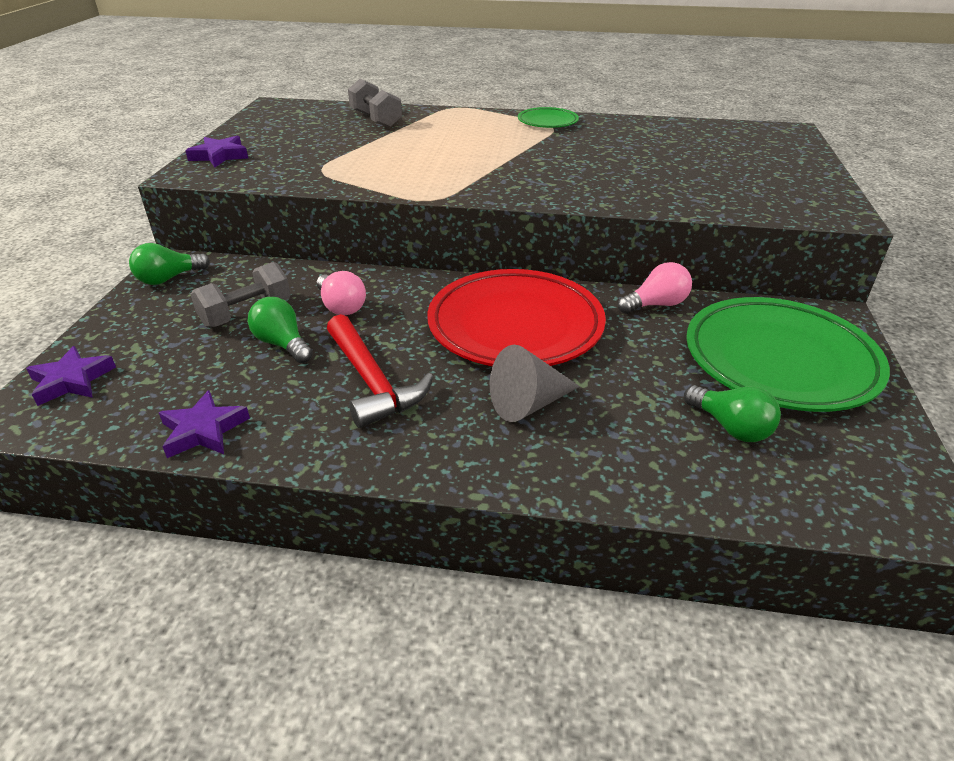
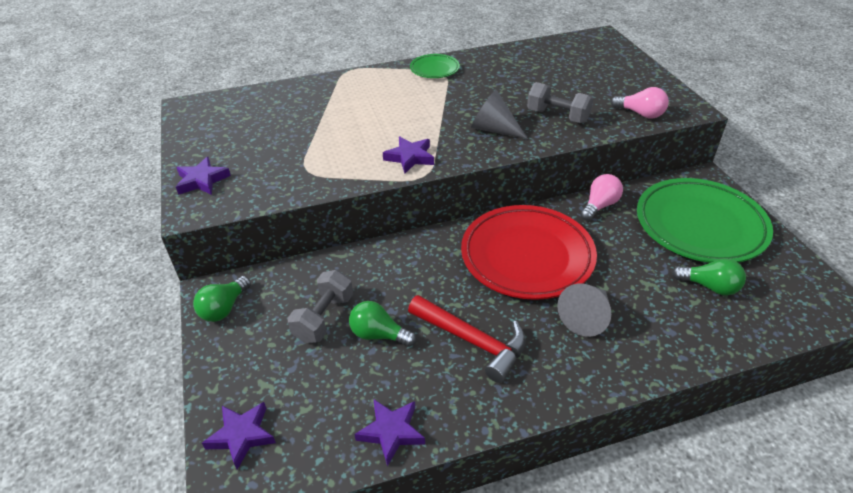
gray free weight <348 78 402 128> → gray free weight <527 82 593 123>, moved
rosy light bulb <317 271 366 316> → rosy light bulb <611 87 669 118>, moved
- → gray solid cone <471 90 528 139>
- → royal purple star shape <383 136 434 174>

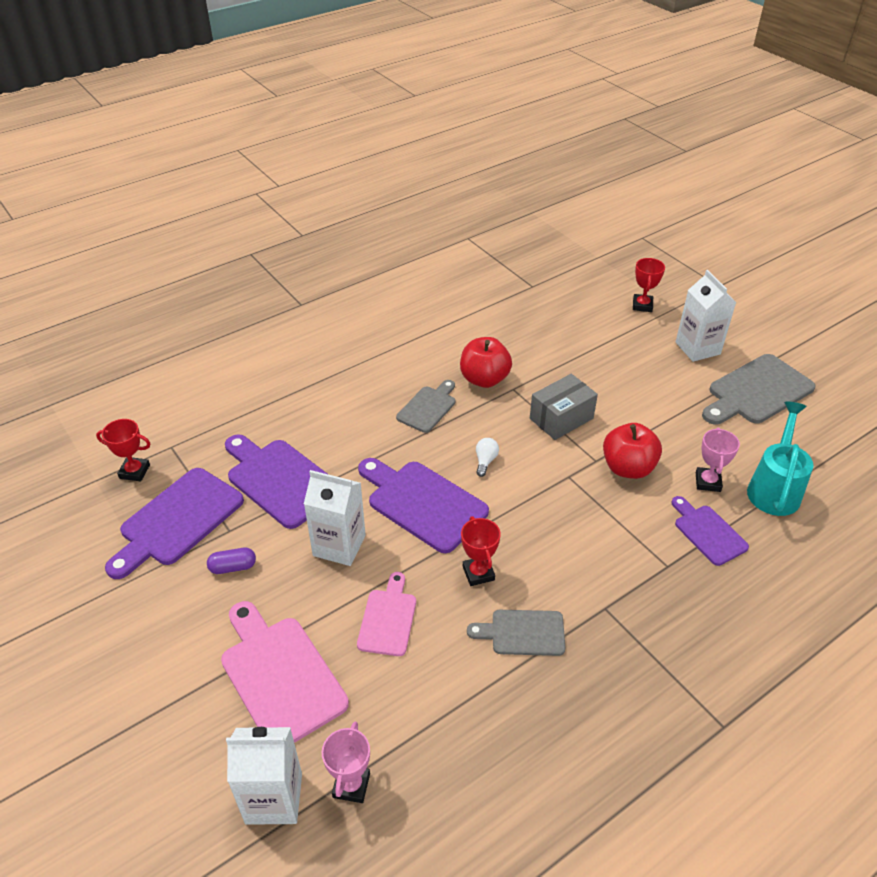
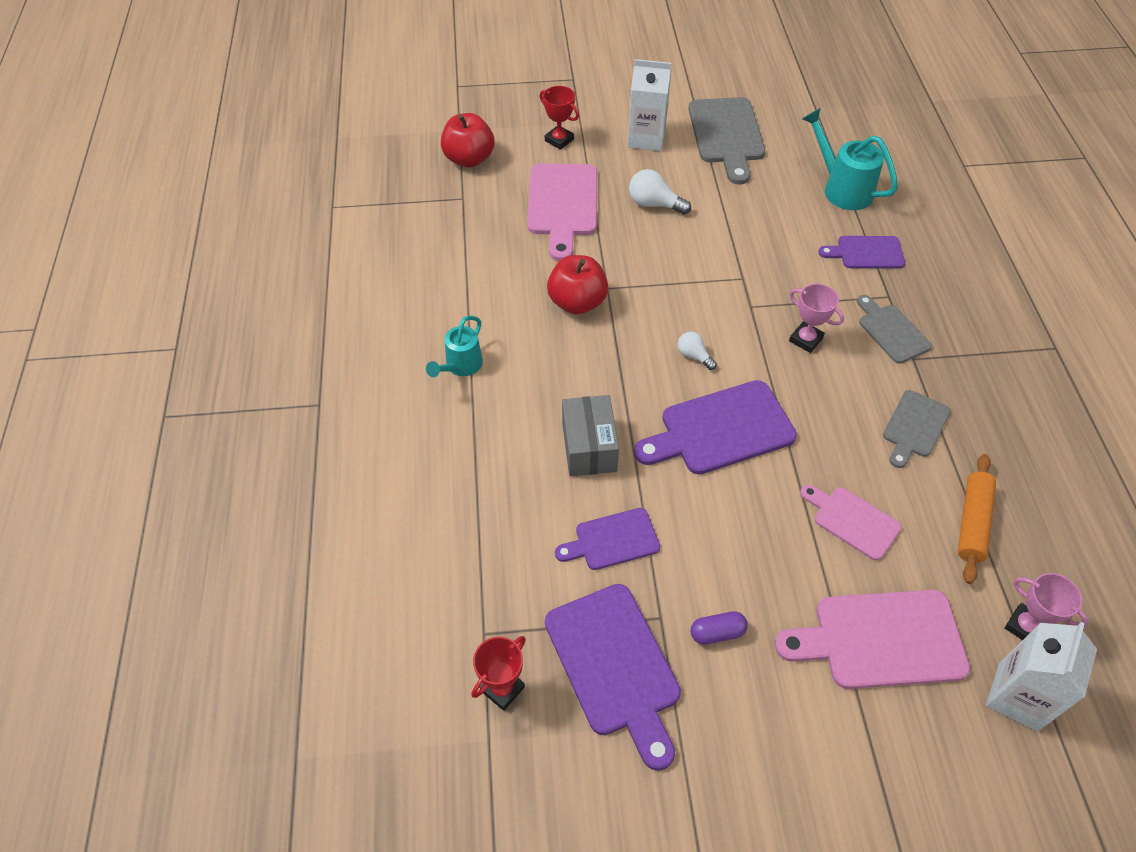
gray box <530 374 598 440> → gray box <562 395 619 476>, moved
gray chopping board <396 380 455 433> → gray chopping board <857 295 932 364>, moved
crimson apple fruit <603 423 662 479> → crimson apple fruit <441 113 495 168>, moved
rosy trophy <696 428 740 492> → rosy trophy <789 283 844 353>, moved
royal purple chopping board <225 434 329 529> → royal purple chopping board <555 508 660 570>, x0.59
white milk carton <304 470 366 566> → -
crimson trophy <461 516 501 586> → -
royal purple capsule <207 548 256 574> → royal purple capsule <690 611 748 645>, 60 degrees clockwise
- → rosy chopping board <527 164 597 261>
- → white light bulb <629 169 691 215>
- → aqua watering pot <426 316 483 377>
- → orange-coloured rolling pin <958 454 996 584>

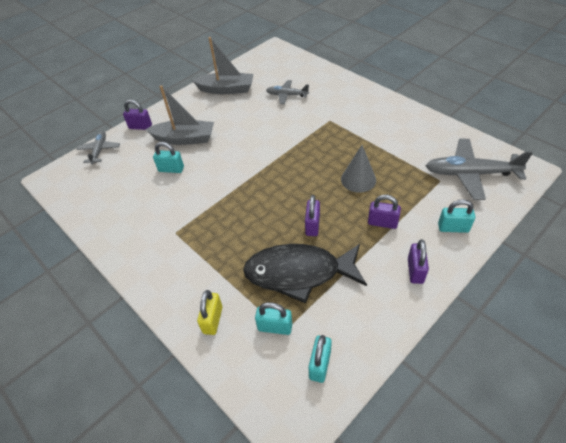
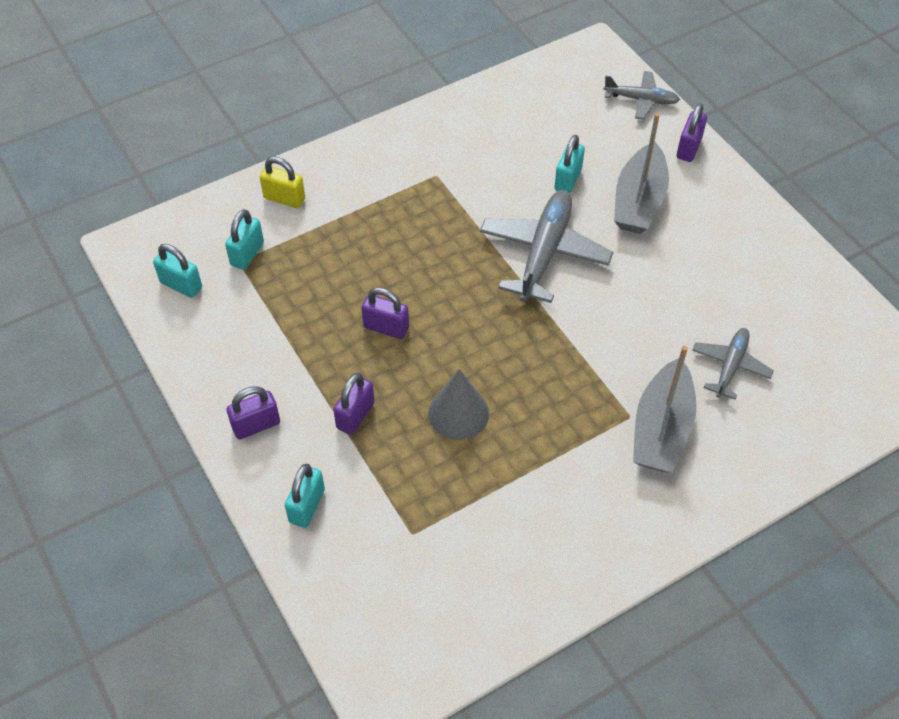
gray boat <192 37 253 94> → gray boat <633 346 697 473>, moved
gray aeroplane <426 139 533 200> → gray aeroplane <480 190 613 303>, moved
royal purple padlock <408 240 429 284> → royal purple padlock <227 386 280 440>, 45 degrees counterclockwise
jet-black toy fish <243 244 367 304> → -

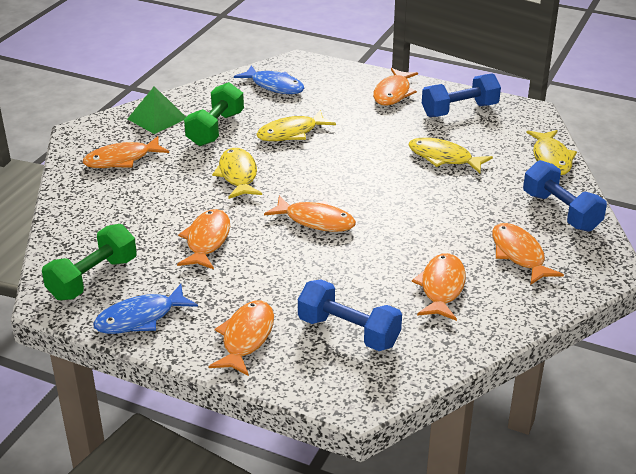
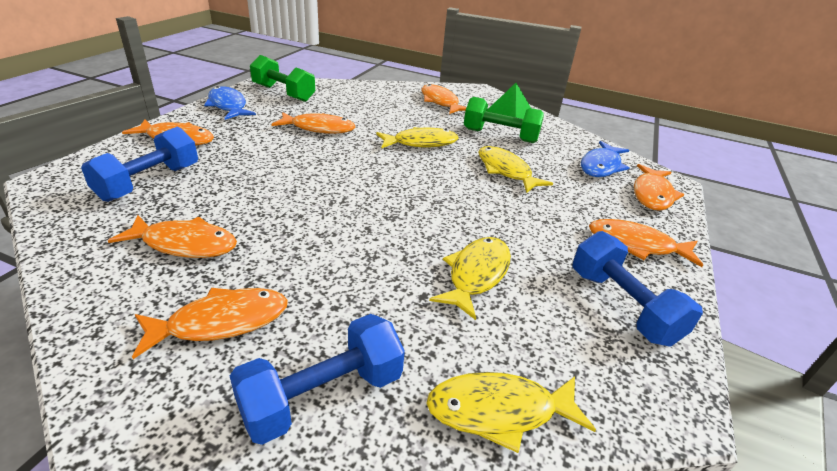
orange-coloured toy fish <264 196 356 232> → orange-coloured toy fish <634 164 684 211>, moved

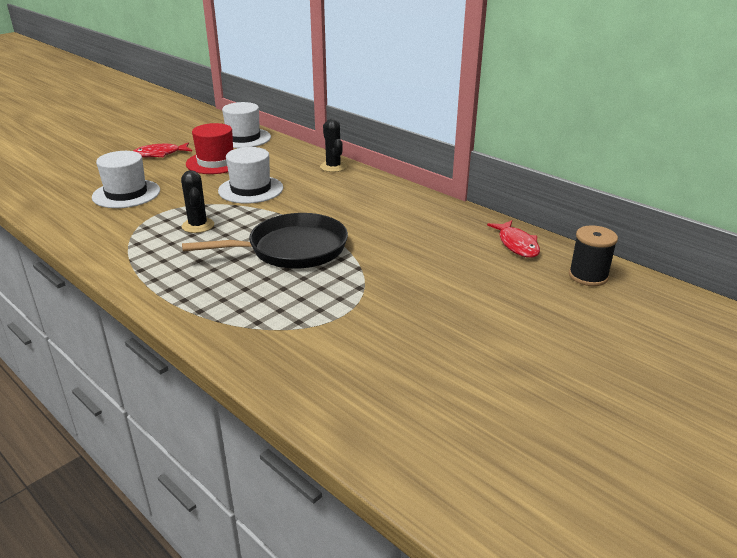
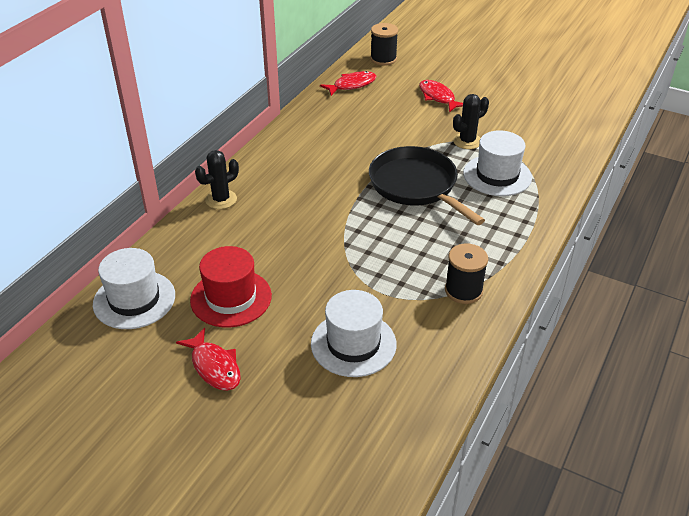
white top hat <218 147 283 204> → white top hat <463 130 532 196>, moved
jet-black saguaro cactus <181 170 214 233> → jet-black saguaro cactus <453 94 489 149>, moved
- → crimson toy fish <419 80 463 112>
- → jet-black spool <445 244 488 304>

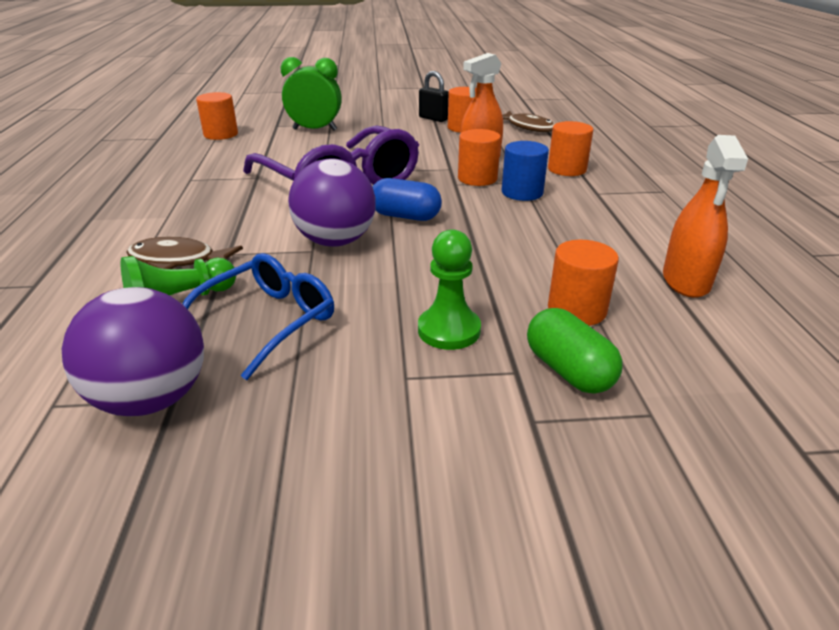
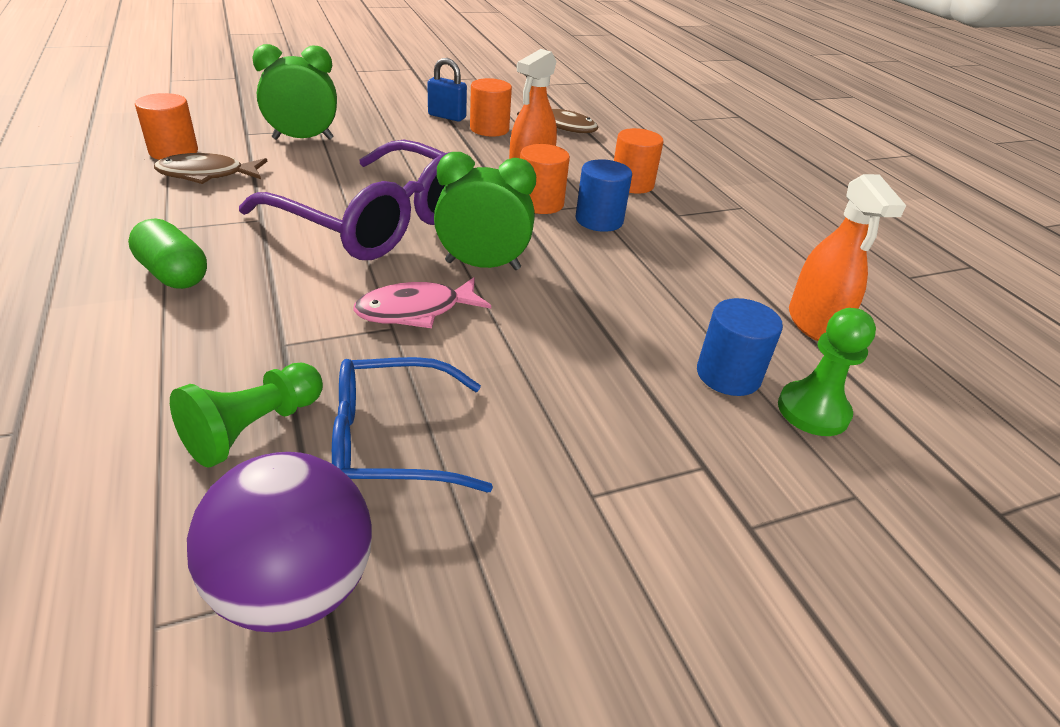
jet-black padlock <419 71 449 122> → cobalt padlock <427 58 467 121>
royal purple play ball <288 159 376 247> → rosy toy fish <353 277 491 328>
cobalt capsule <372 178 442 221> → emerald clock <434 152 536 270>
emerald chess pawn <418 229 481 350> → emerald chess pawn <778 308 876 436>, moved
dark brown toy fish <126 237 243 269> → dark brown toy fish <154 153 267 184>, moved
orange-coloured cylinder shape <548 240 619 326> → cobalt cylinder shape <697 298 783 396>
cobalt spectacles <182 253 334 380> → cobalt spectacles <332 357 493 493>, 120 degrees counterclockwise
emerald capsule <527 308 622 394> → emerald capsule <128 218 207 289>, moved

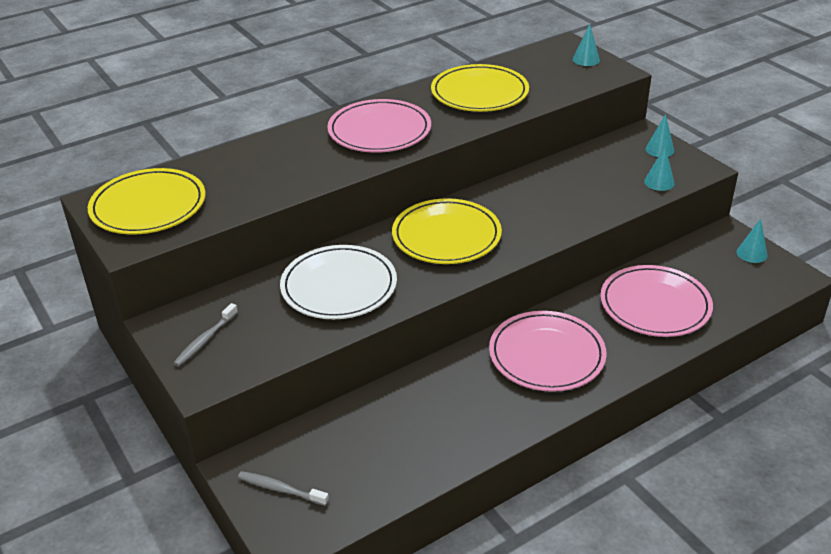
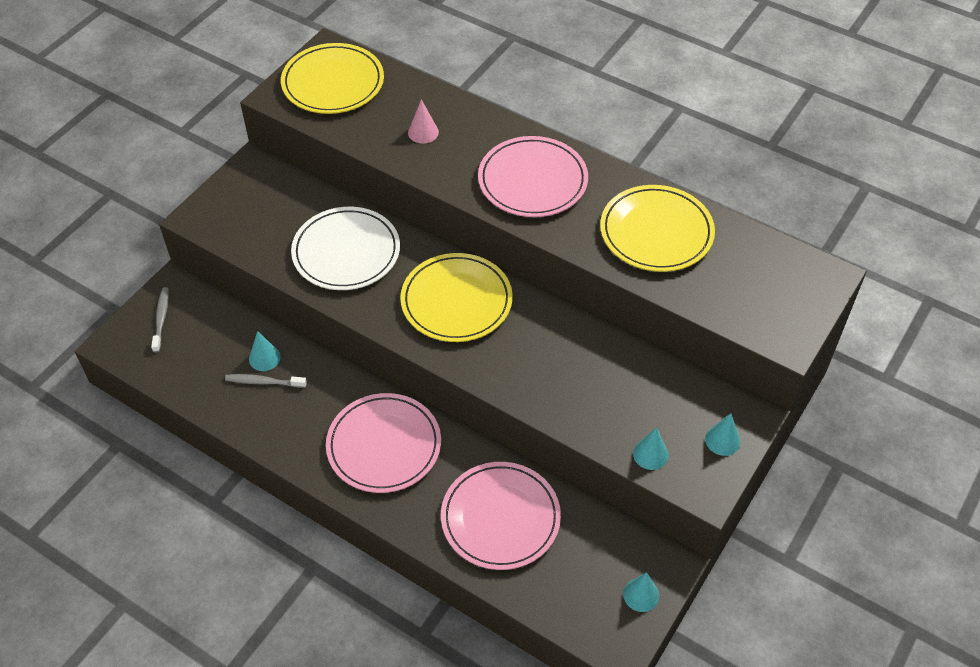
aqua solid cone <573 24 600 66> → aqua solid cone <249 331 281 371>, moved
gray toothbrush <174 303 238 366> → gray toothbrush <225 374 307 388>, moved
- → rosy solid cone <408 99 439 144>

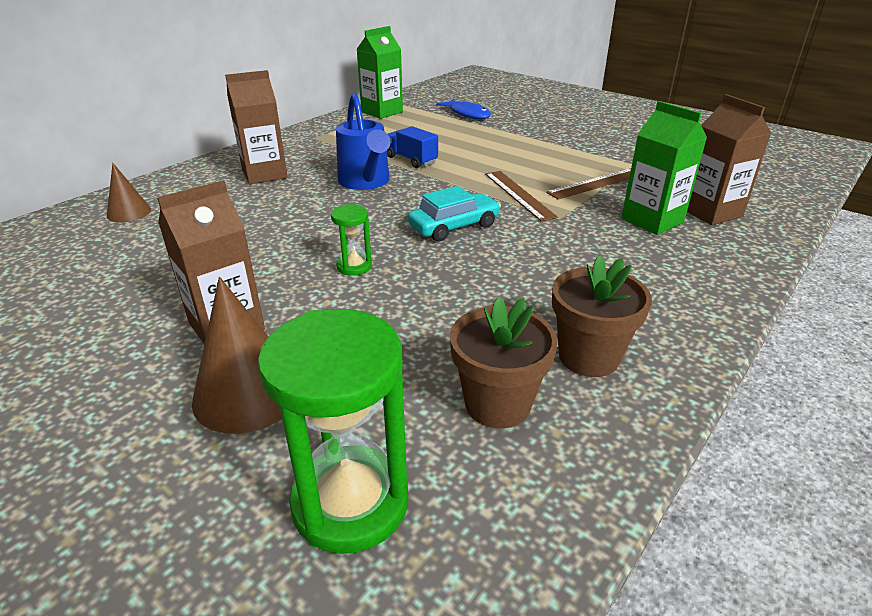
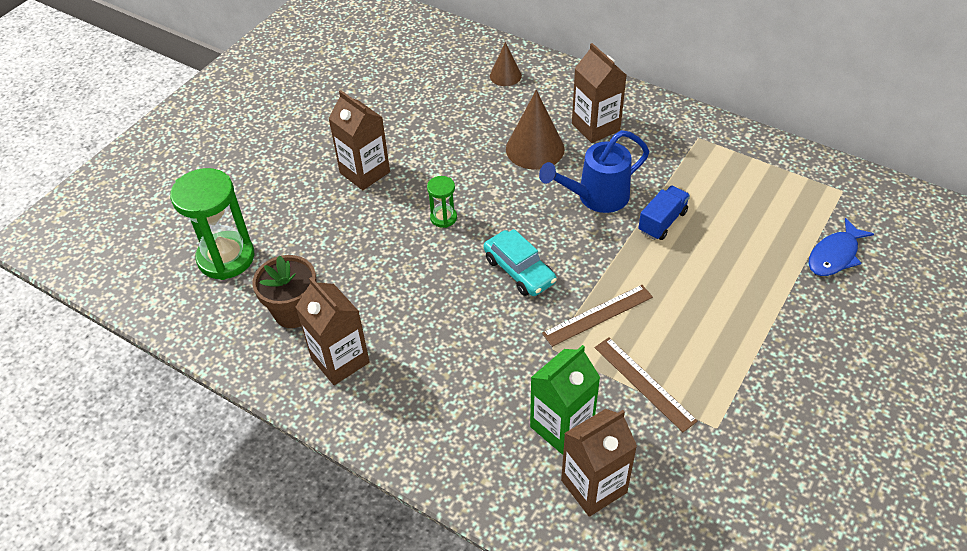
emerald milk carton <356 26 403 119> → -
dark brown potted plant <552 255 652 377> → dark brown milk carton <296 277 370 385>
dark brown solid cone <192 277 282 434> → dark brown solid cone <506 90 565 170>, moved

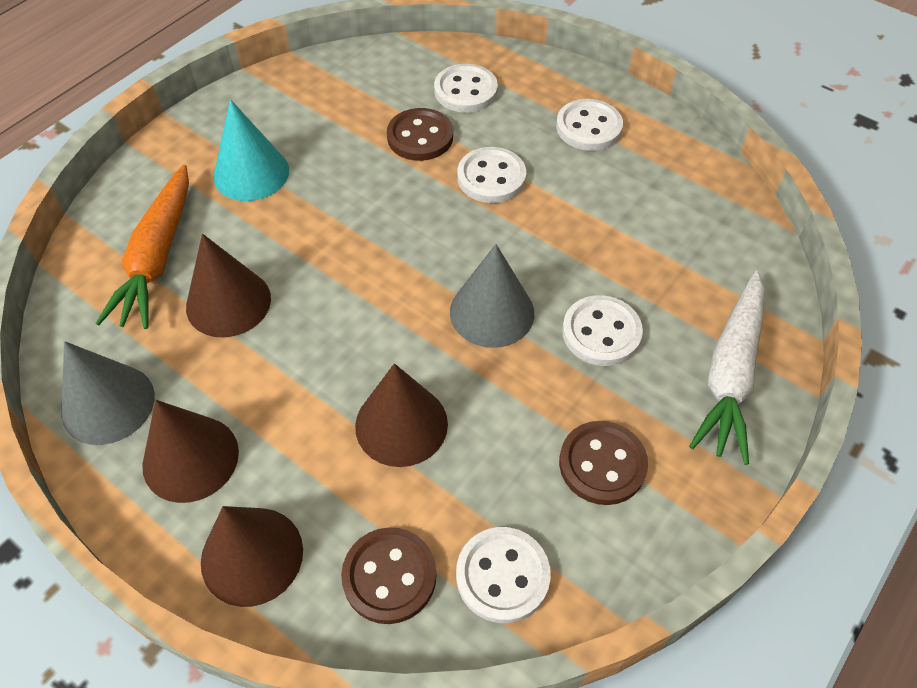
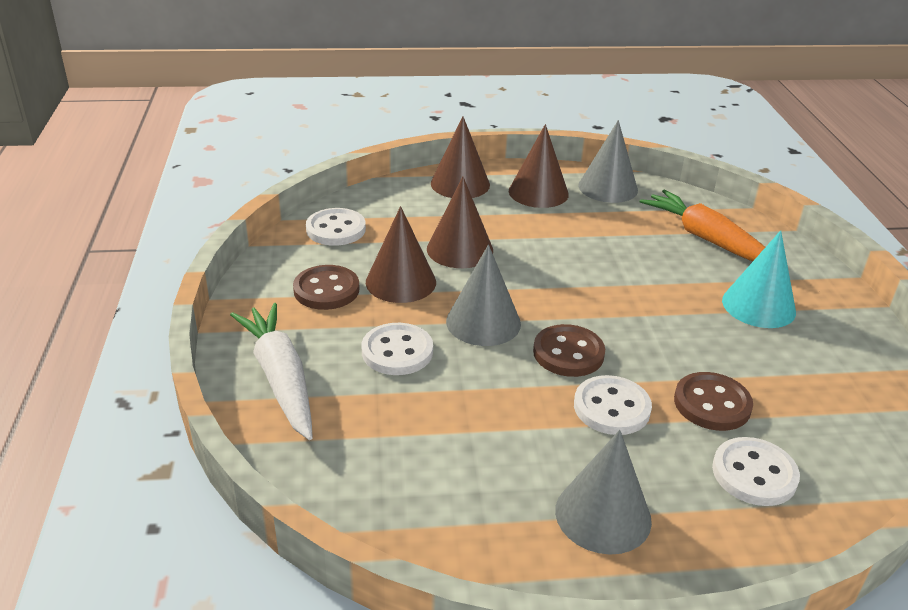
white sewing button <556 99 623 151> → gray solid cone <555 430 652 555>
dark brown solid cone <186 234 271 338> → dark brown solid cone <366 206 436 303>, moved
dark brown sewing button <341 527 436 624> → dark brown sewing button <533 324 605 377>, moved

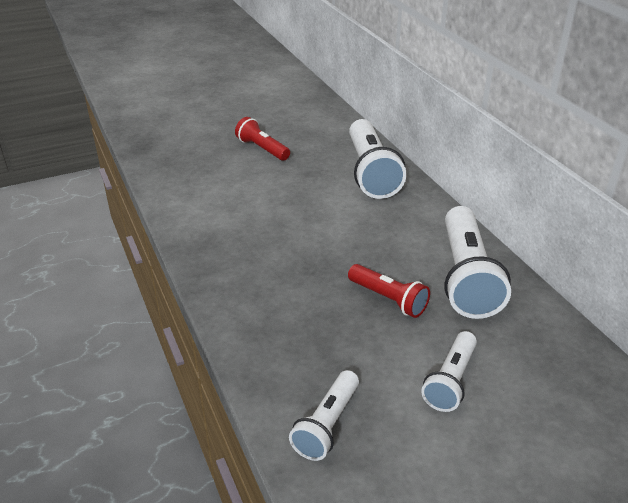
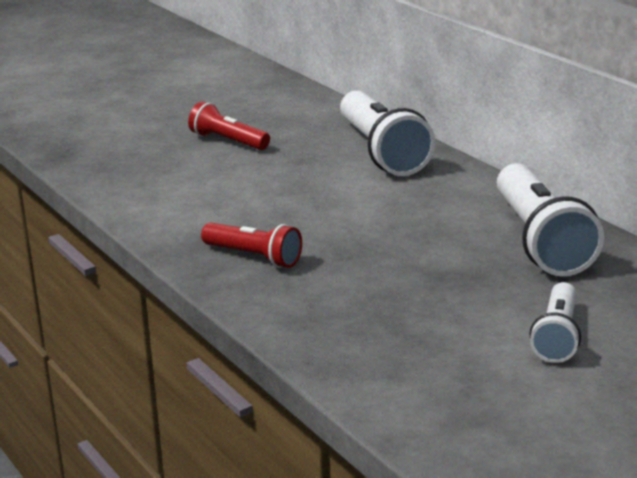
crimson flashlight <348 264 430 318> → crimson flashlight <201 223 302 268>, moved
white flashlight <289 370 359 461> → -

